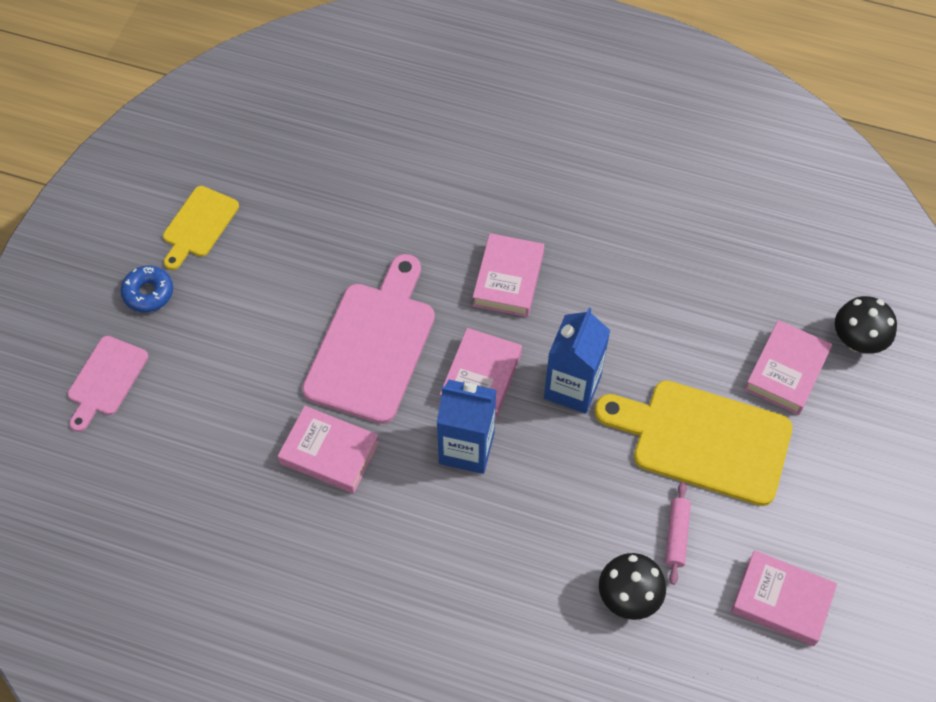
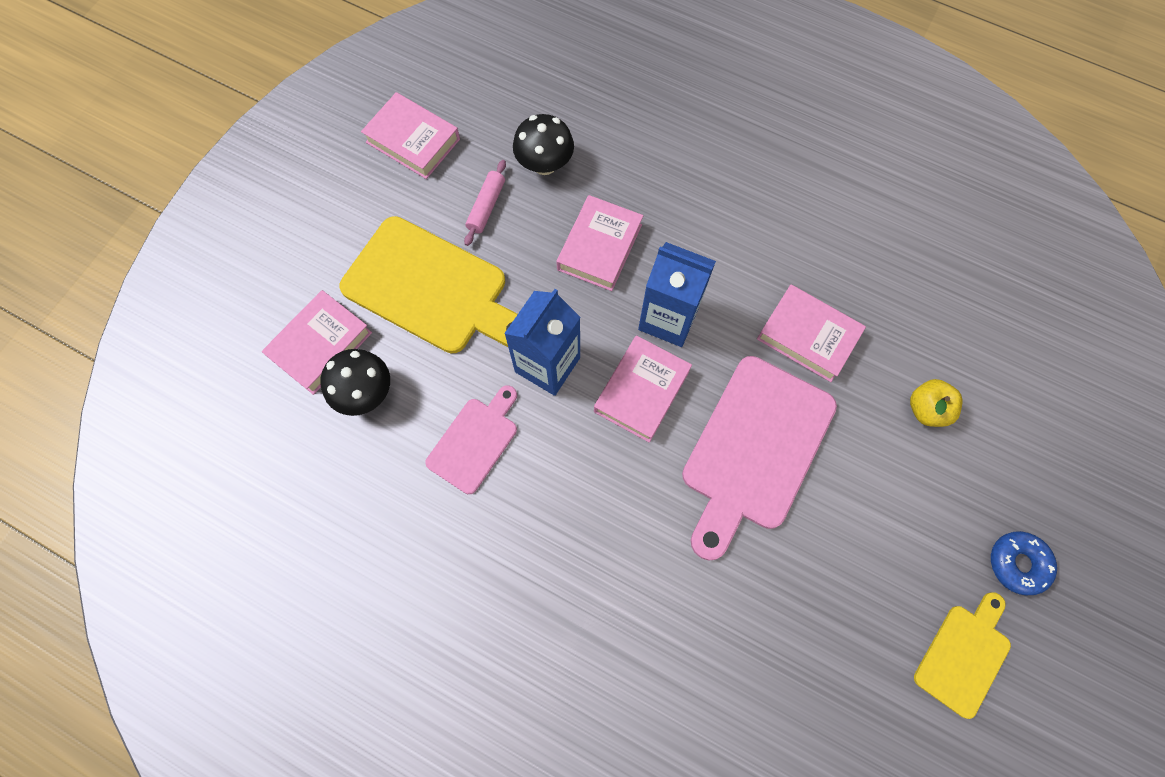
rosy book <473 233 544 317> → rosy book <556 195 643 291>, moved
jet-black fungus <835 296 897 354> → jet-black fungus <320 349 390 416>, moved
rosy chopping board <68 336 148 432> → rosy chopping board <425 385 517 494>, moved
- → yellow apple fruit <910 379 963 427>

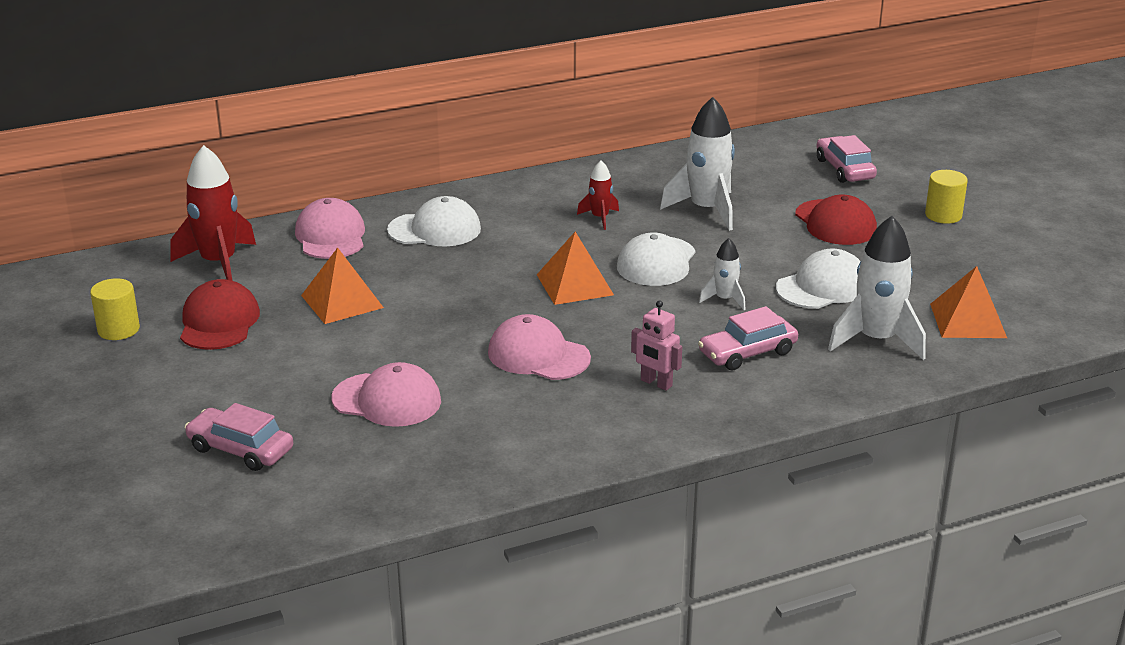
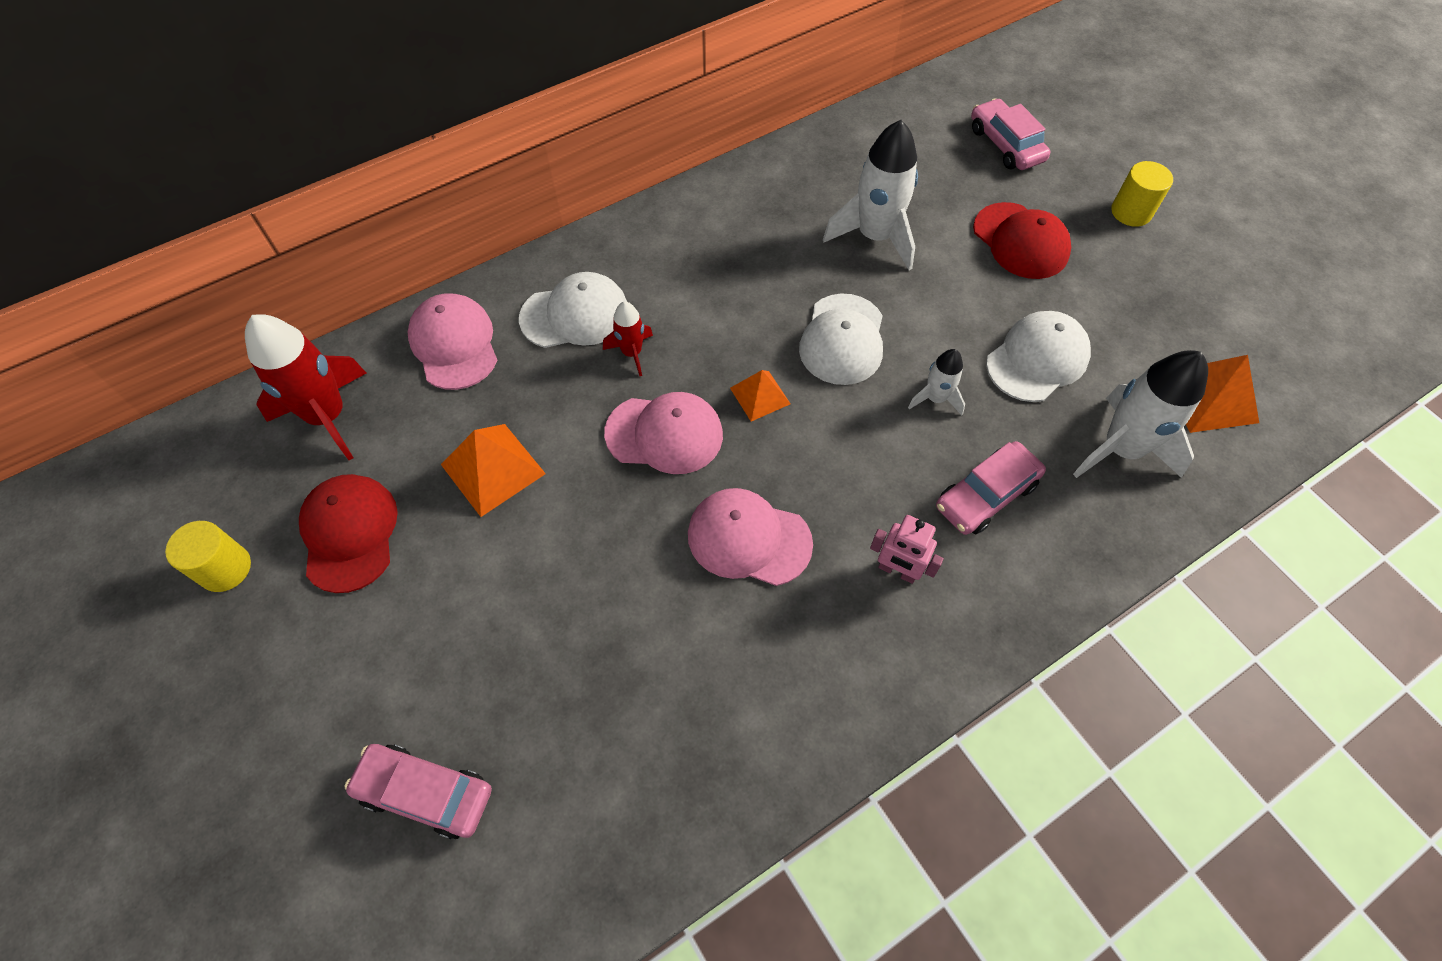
crimson spaceship <577 160 619 230> → crimson spaceship <603 301 653 376>, moved
orange-coloured solid pyramid <537 232 614 305> → orange-coloured solid pyramid <730 370 790 421>, x0.62
rosy peaked cap <331 362 441 427> → rosy peaked cap <604 392 723 474>, moved

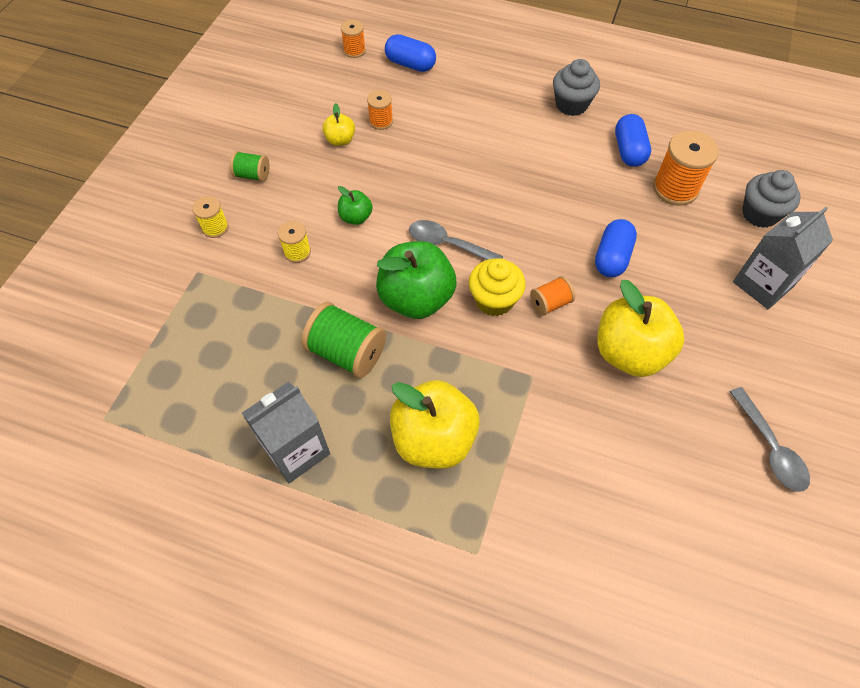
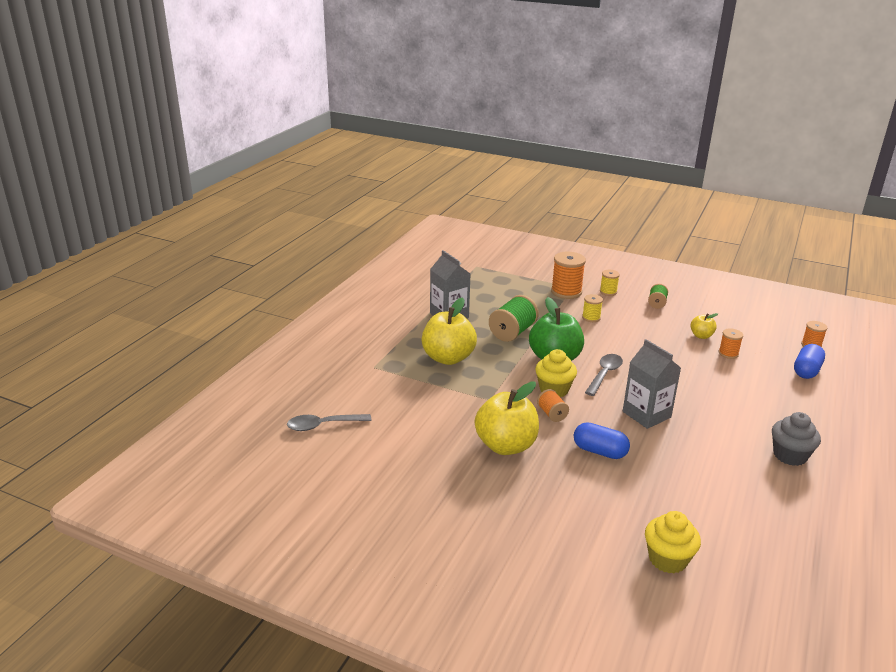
cobalt capsule <615 114 651 167> → -
orange-coloured spool <653 131 719 205> → orange-coloured spool <551 252 586 299>, moved
gray cupcake <742 170 801 228> → yellow cupcake <645 511 701 573>
emerald apple fruit <338 186 373 225> → -
gray milk carton <733 207 833 309> → gray milk carton <623 339 681 429>, moved
gray spoon <730 387 810 492> → gray spoon <287 414 372 431>, moved

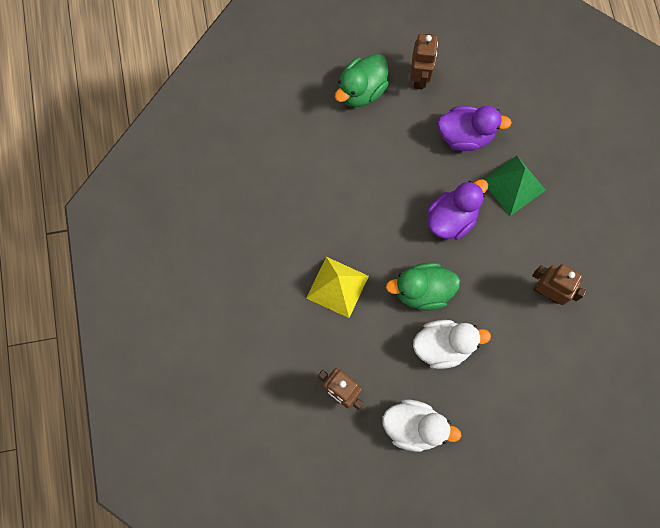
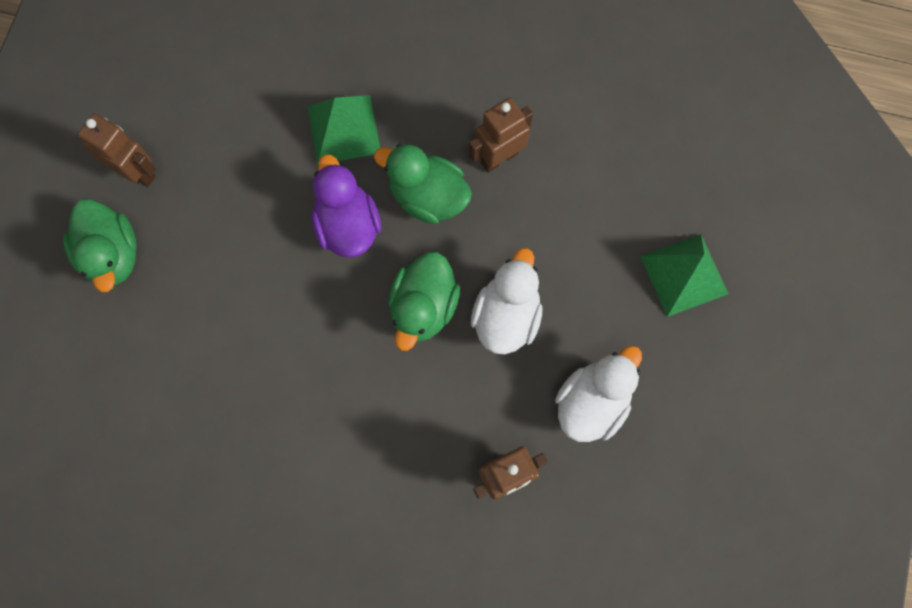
royal purple toy duck <437 106 512 151> → -
yellow solid pyramid <306 257 369 318> → -
- → emerald toy duck <374 144 472 224>
- → emerald solid pyramid <640 234 728 317>

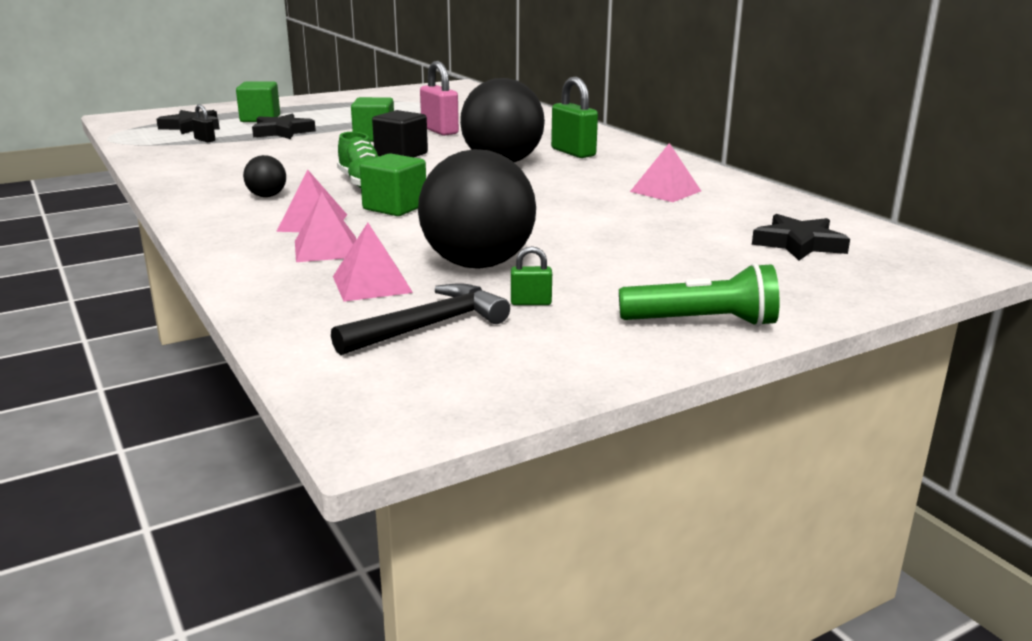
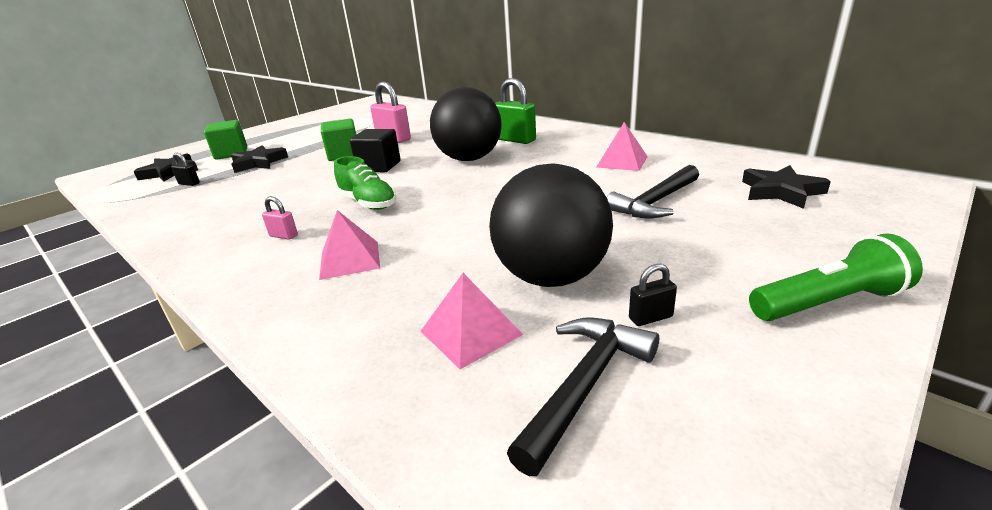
emerald solid cube <360 153 426 216> → -
jet-black play ball <243 155 286 197> → rosy padlock <262 196 298 240>
rosy solid pyramid <295 192 356 262> → -
emerald padlock <511 246 552 305> → jet-black padlock <629 264 677 326>
- → jet-black hammer <607 165 699 219>

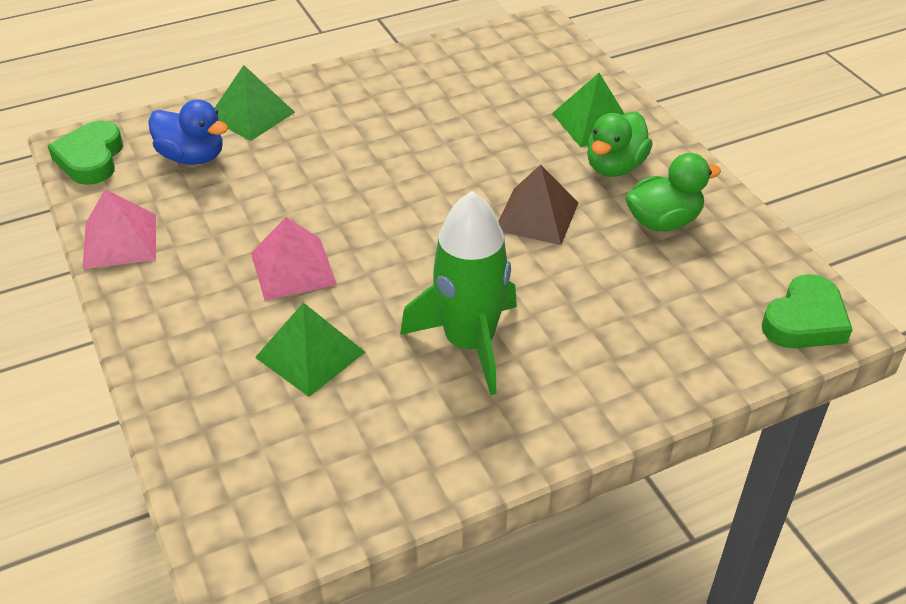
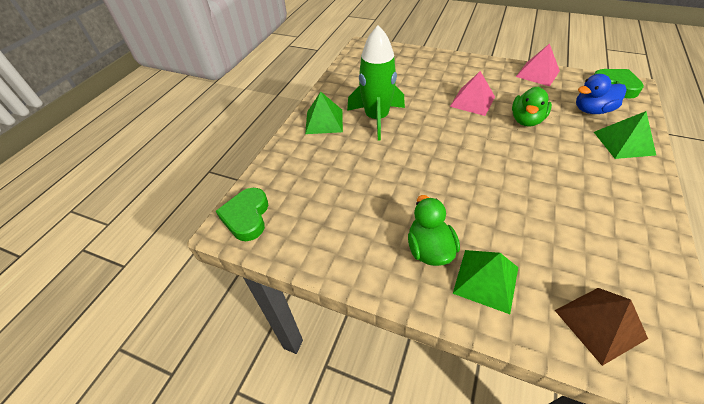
emerald toy duck <626 153 721 231> → emerald toy duck <512 86 552 127>, moved
dark brown solid pyramid <498 164 579 245> → dark brown solid pyramid <555 288 648 366>, moved
emerald solid pyramid <255 302 365 397> → emerald solid pyramid <305 91 343 134>, moved

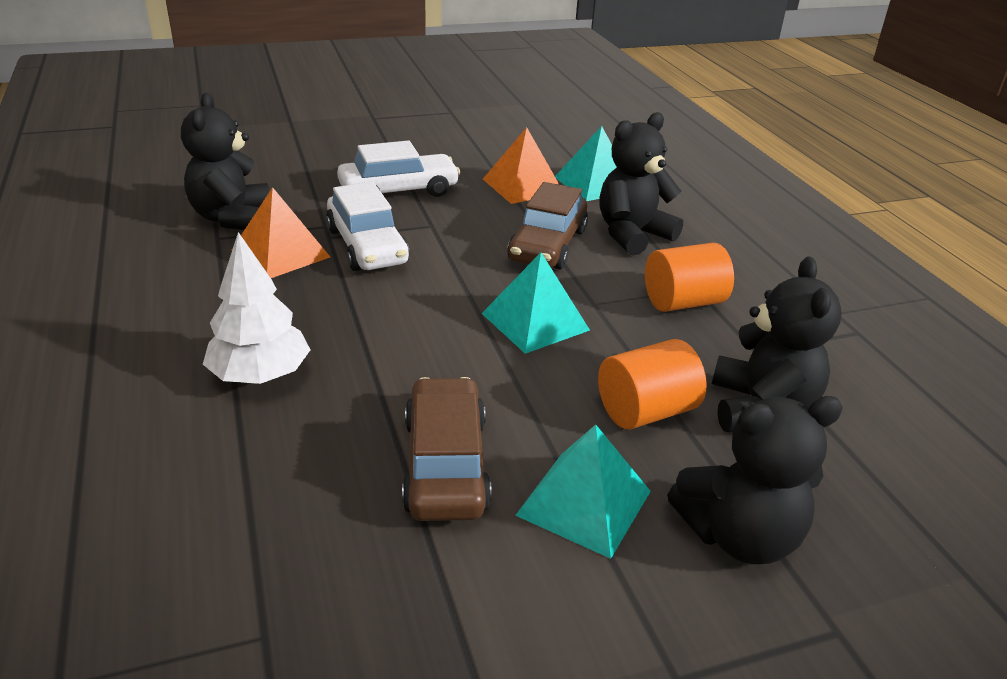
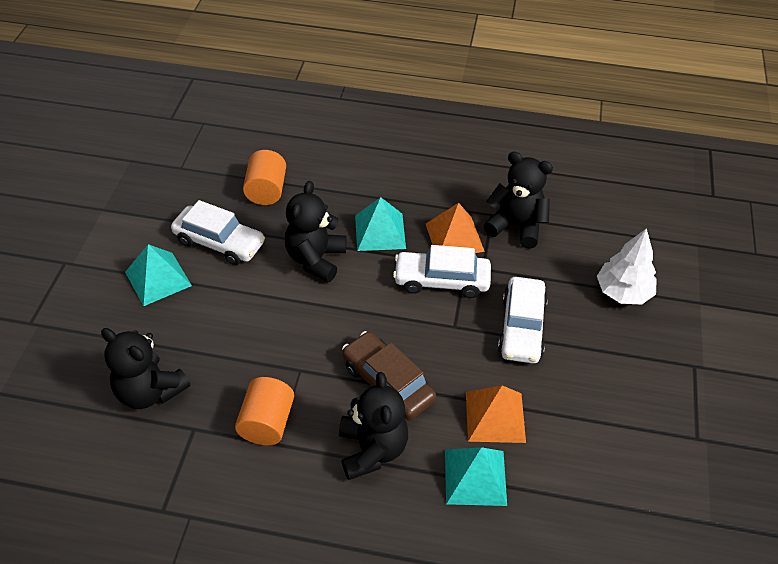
white tree <203 232 311 384> → white tree <597 228 657 305>, moved
aqua solid pyramid <481 253 590 354> → aqua solid pyramid <355 197 406 251>, moved
orange-coloured cylinder shape <598 339 707 429> → orange-coloured cylinder shape <243 150 286 205>, moved
dark brown toy car <402 377 492 521> → white toy car <171 200 265 265>
jet-black teddy <667 396 843 564> → jet-black teddy <285 181 346 282>, moved

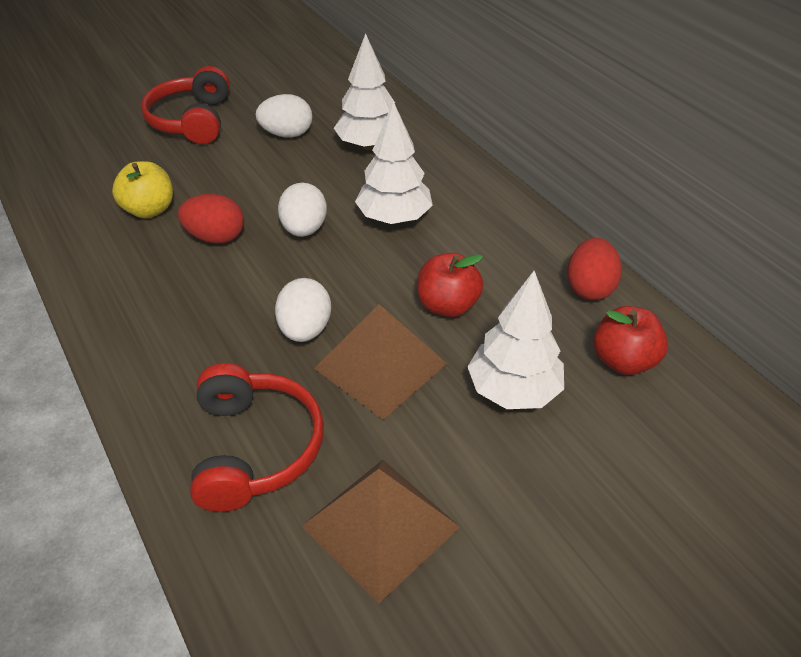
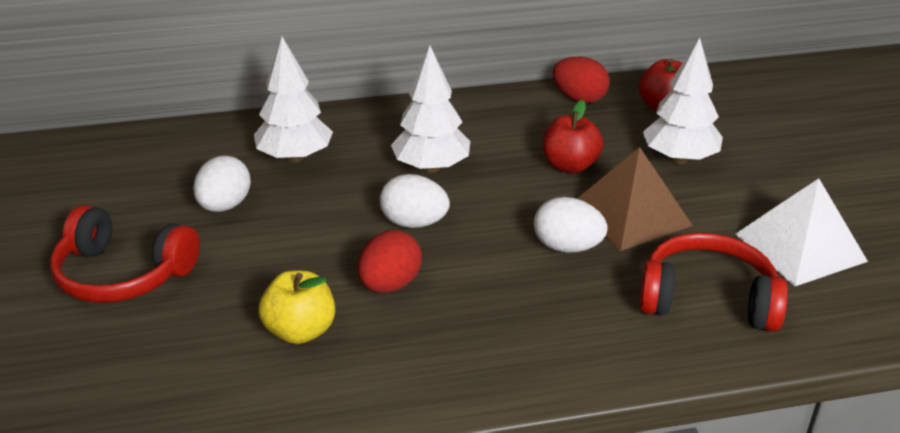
dark brown solid pyramid <302 460 460 604> → white solid pyramid <735 178 868 286>

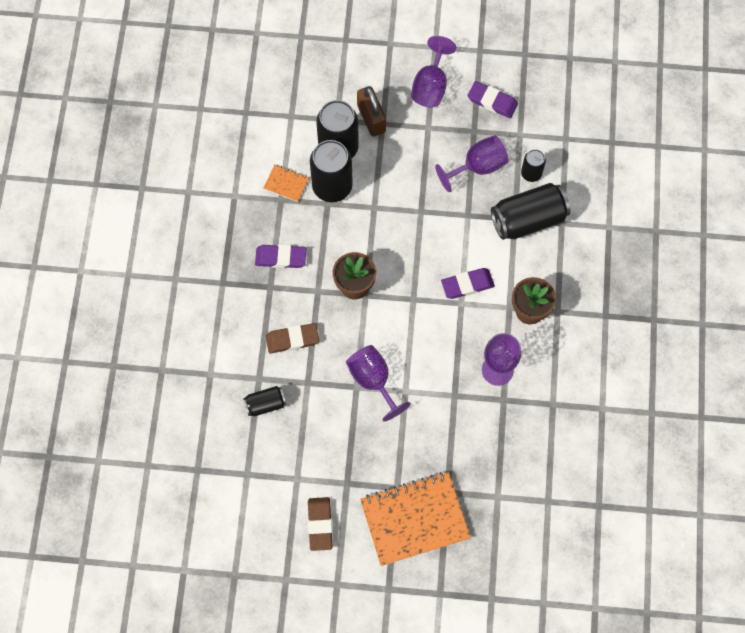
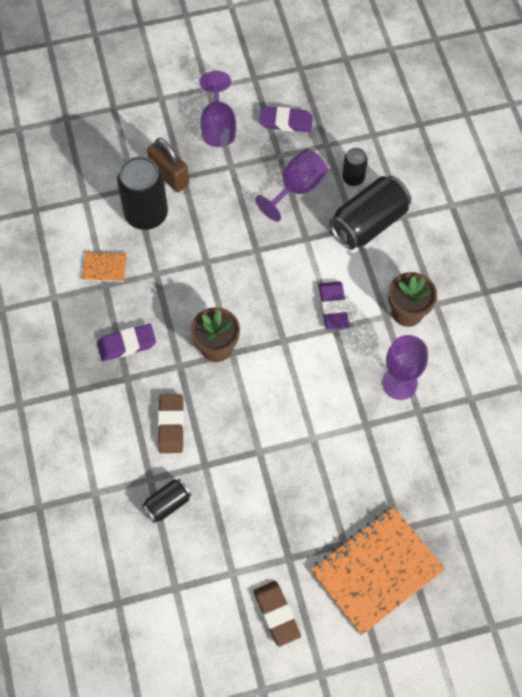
jet-black tin <310 140 353 202> → -
royal purple eraser <441 268 495 299> → royal purple eraser <319 282 349 330>, 60 degrees counterclockwise
dark brown eraser <266 323 319 354> → dark brown eraser <158 394 184 453>, 60 degrees counterclockwise
royal purple wine glass <346 345 411 422> → -

